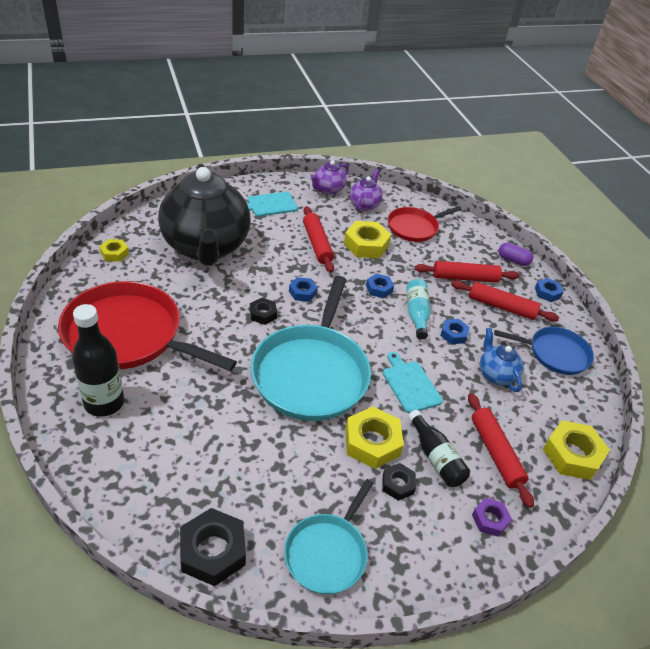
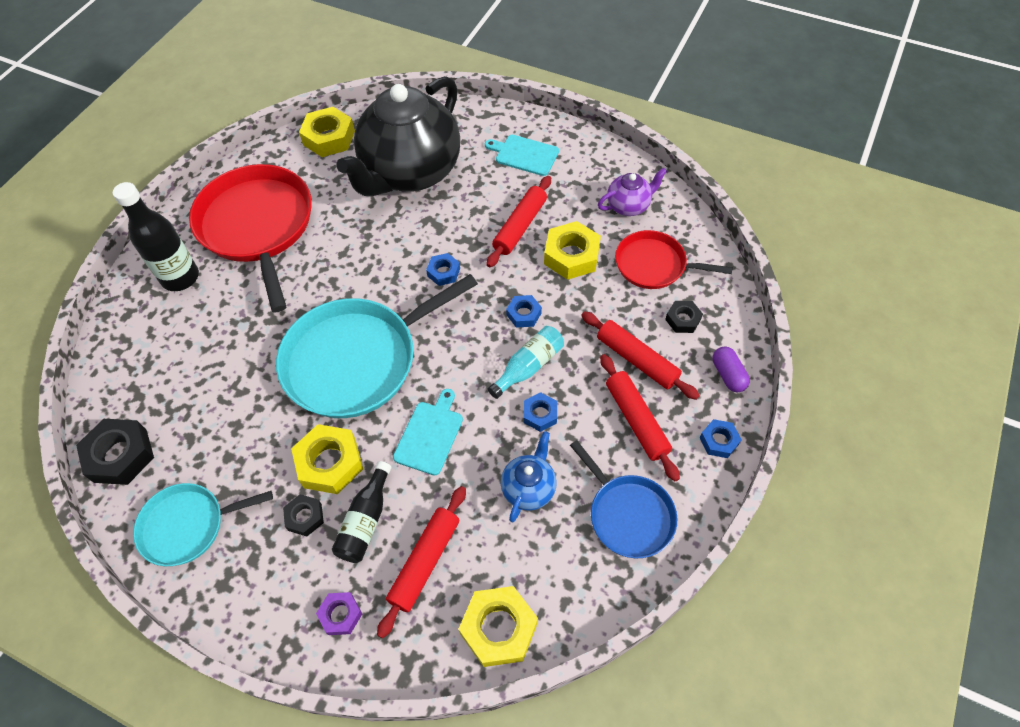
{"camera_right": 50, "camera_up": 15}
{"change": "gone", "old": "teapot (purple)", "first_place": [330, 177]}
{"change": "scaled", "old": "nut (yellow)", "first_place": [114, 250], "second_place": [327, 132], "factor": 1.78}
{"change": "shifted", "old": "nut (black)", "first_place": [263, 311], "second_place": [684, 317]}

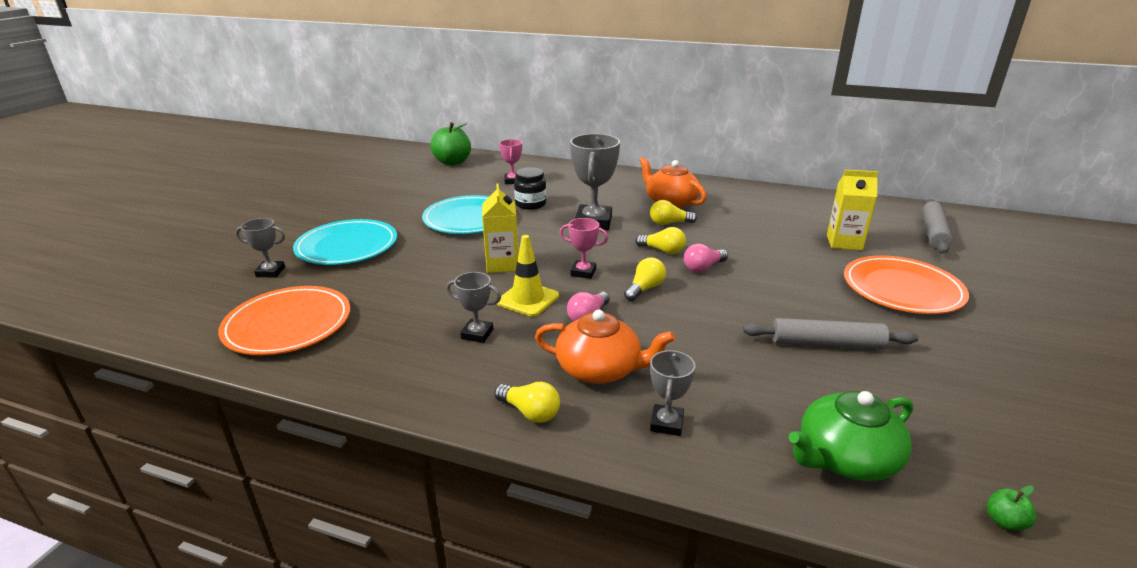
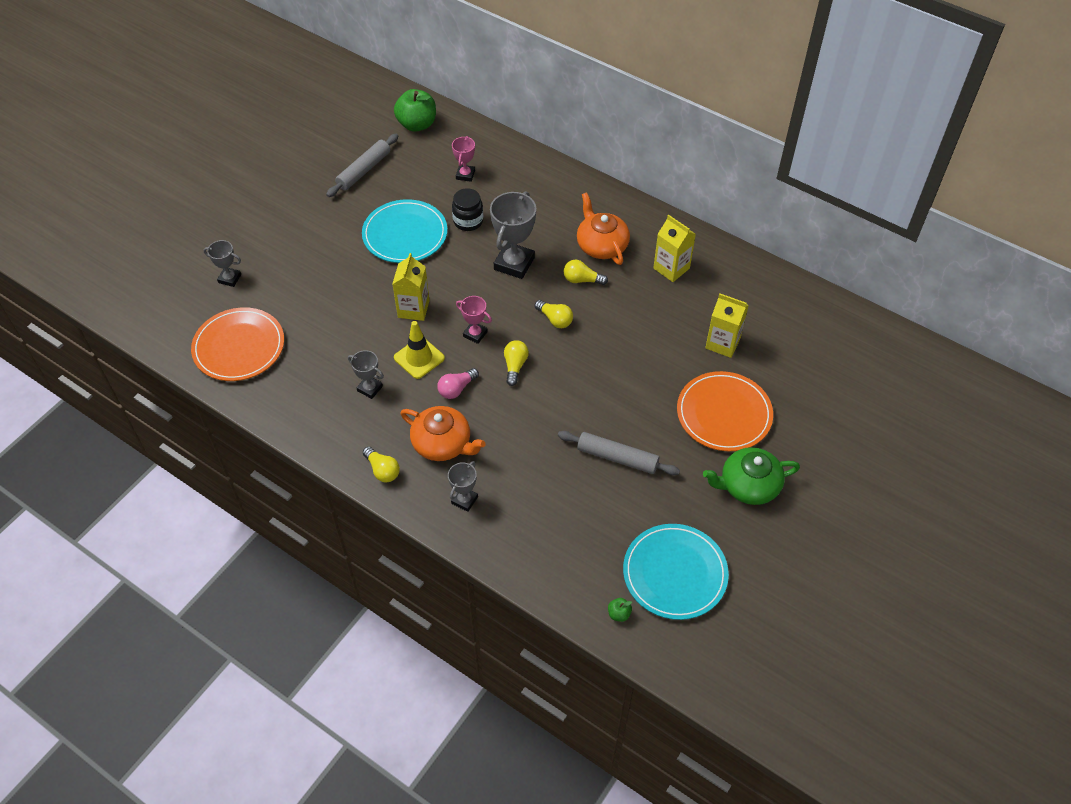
{"camera_right": 15, "camera_up": 25}
{"change": "shifted", "old": "rolling pin (grey)", "first_place": [937, 226], "second_place": [362, 165]}
{"change": "shifted", "old": "plate (turquoise)", "first_place": [345, 242], "second_place": [676, 572]}
{"change": "gone", "old": "light bulb (pink)", "first_place": [706, 258]}
{"change": "rotated", "old": "light bulb (yellow)", "first_place": [645, 279], "second_place": [516, 363], "degrees": -45}
{"change": "shifted", "old": "teapot (green)", "first_place": [851, 436], "second_place": [751, 476]}
{"change": "new", "new": "carton (yellow)", "second_place": [674, 248]}

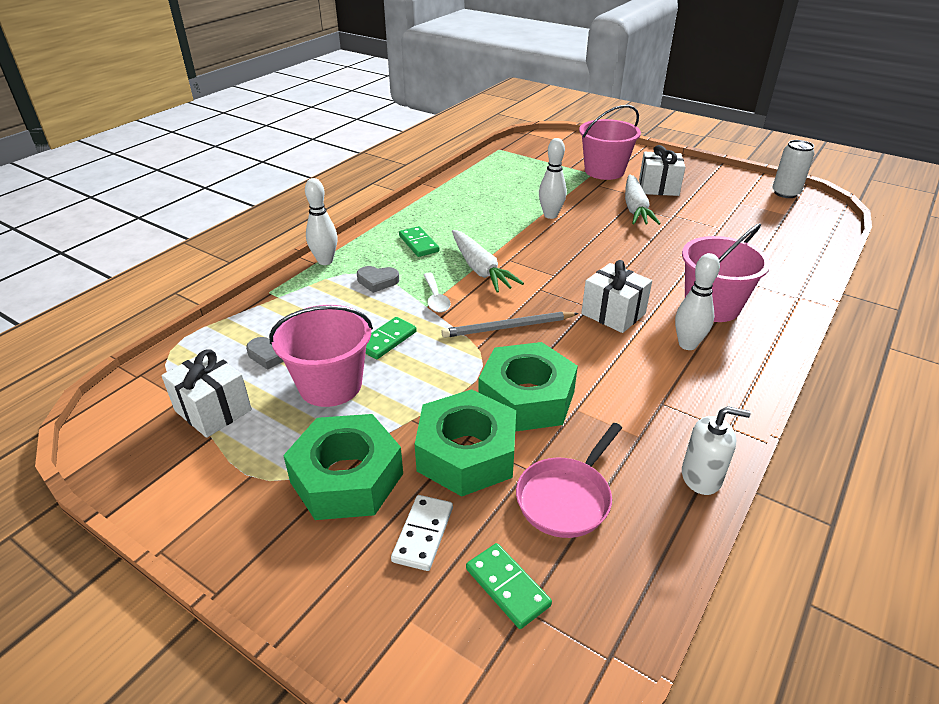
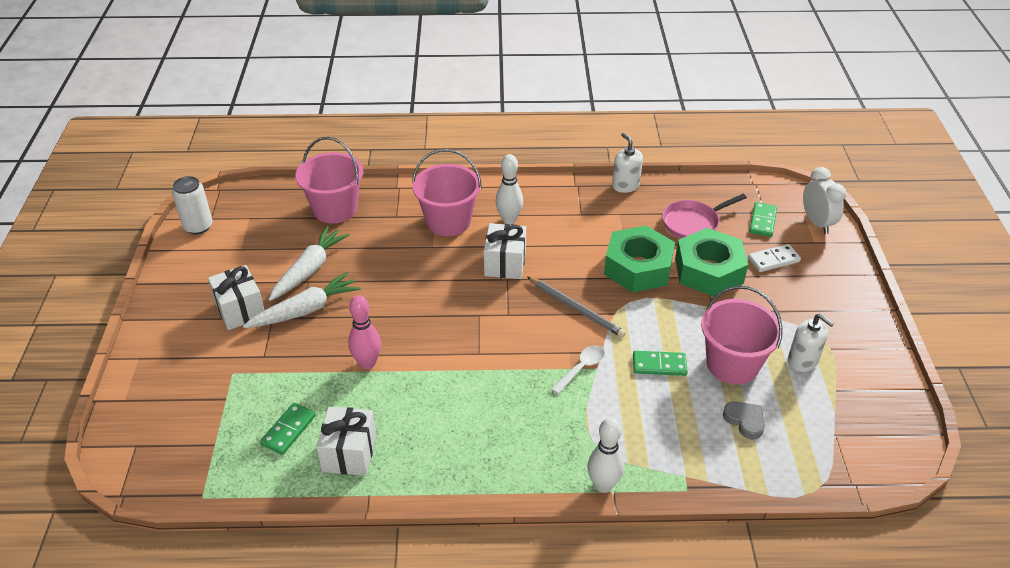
{"camera_right": -125, "camera_up": 5}
{"change": "shifted", "old": "bucket (pink)", "first_place": [610, 142], "second_place": [329, 180]}
{"change": "repainted", "old": "bowling pin (white)", "new": "bowling pin (pink)", "first_place": [553, 178], "second_place": [364, 332]}
{"change": "shifted", "old": "domino (green)", "first_place": [419, 241], "second_place": [288, 429]}
{"change": "shifted", "old": "carrot (white)", "first_place": [488, 261], "second_place": [309, 263]}
{"change": "gone", "old": "heart (grey)", "first_place": [378, 279]}
{"change": "shifted", "old": "gift (white)", "first_place": [206, 394], "second_place": [346, 441]}
{"change": "gone", "old": "nut (green)", "first_place": [343, 467]}
{"change": "rotated", "old": "pan (pink)", "first_place": [569, 480], "second_place": [704, 216], "degrees": 150}
{"change": "new", "new": "clock (white)", "second_place": [824, 200]}
{"change": "new", "new": "soap dispenser (white)", "second_place": [811, 342]}

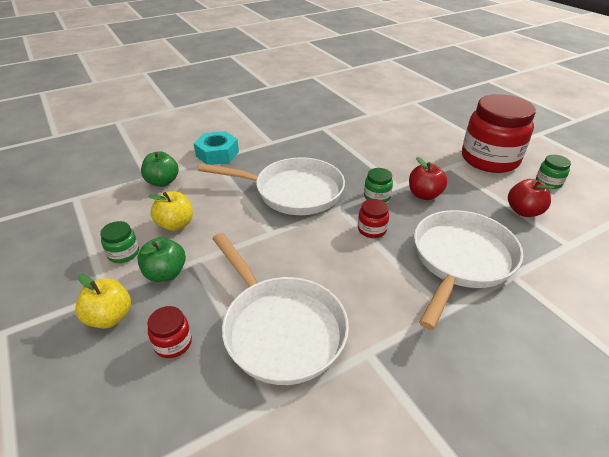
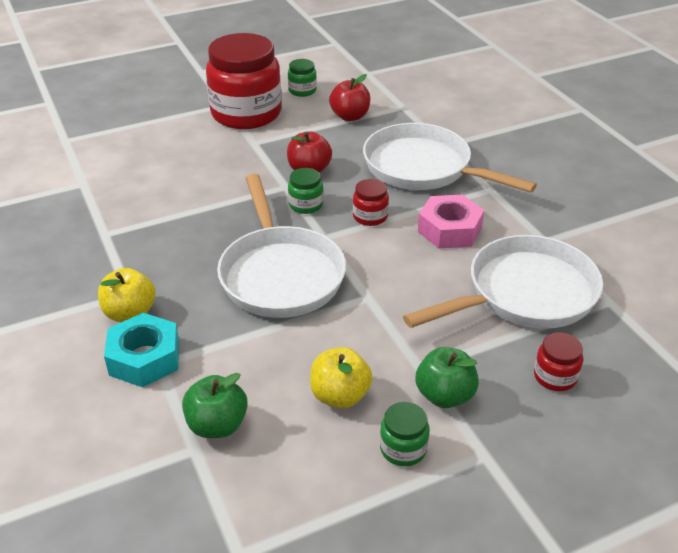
{"camera_right": -85, "camera_up": 0}
{"change": "rotated", "old": "pan (white)", "first_place": [271, 186], "second_place": [281, 246], "degrees": 150}
{"change": "shifted", "old": "apple (yellow)", "first_place": [103, 301], "second_place": [126, 295]}
{"change": "new", "new": "nut (pink)", "second_place": [451, 222]}

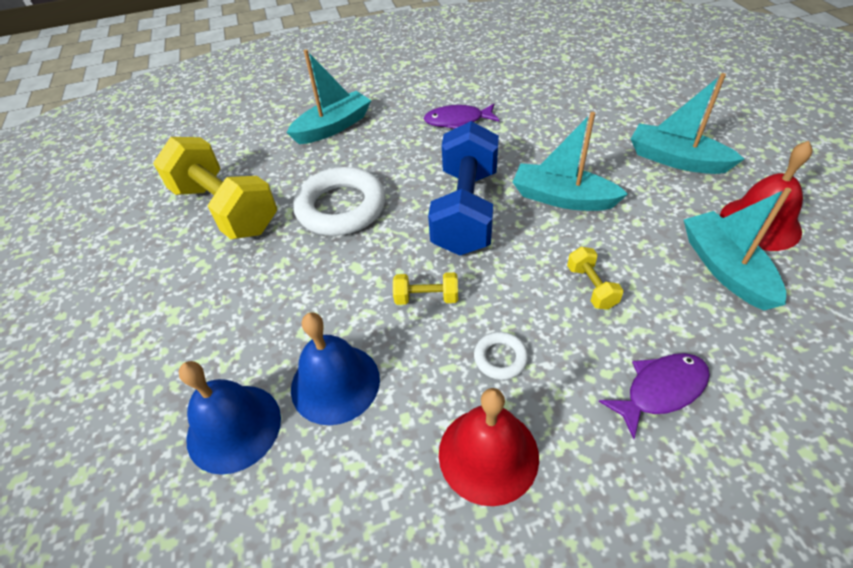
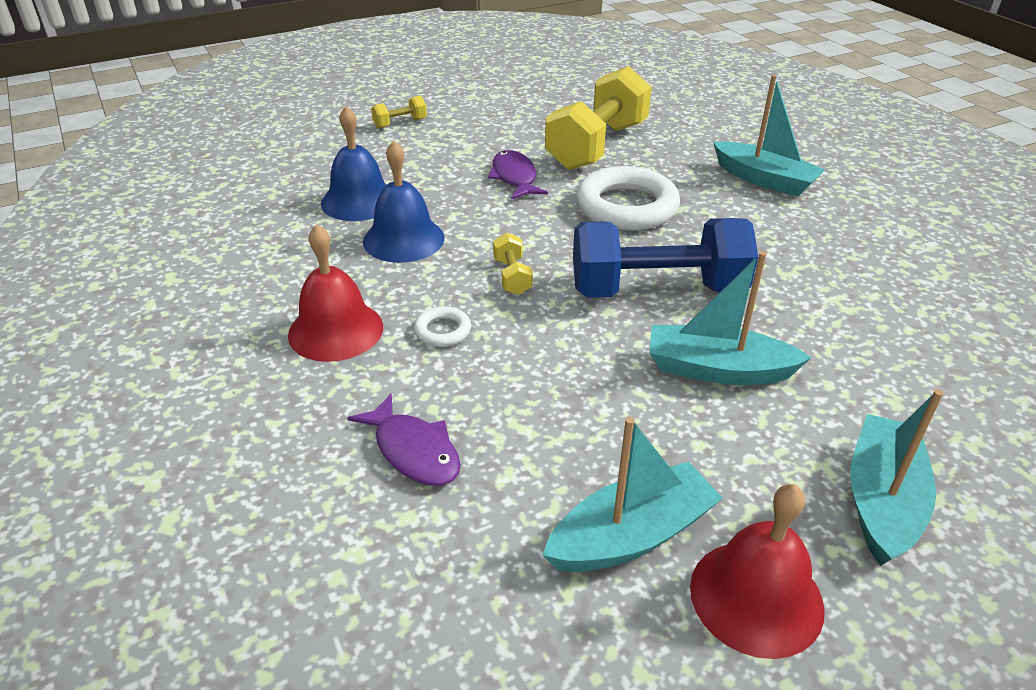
{"camera_right": 75, "camera_up": -10}
{"change": "shifted", "old": "fish (purple)", "first_place": [462, 116], "second_place": [518, 174]}
{"change": "rotated", "old": "boat (turquoise)", "first_place": [570, 161], "second_place": [730, 318], "degrees": -90}
{"change": "shifted", "old": "dumbbell (yellow)", "first_place": [595, 278], "second_place": [399, 112]}

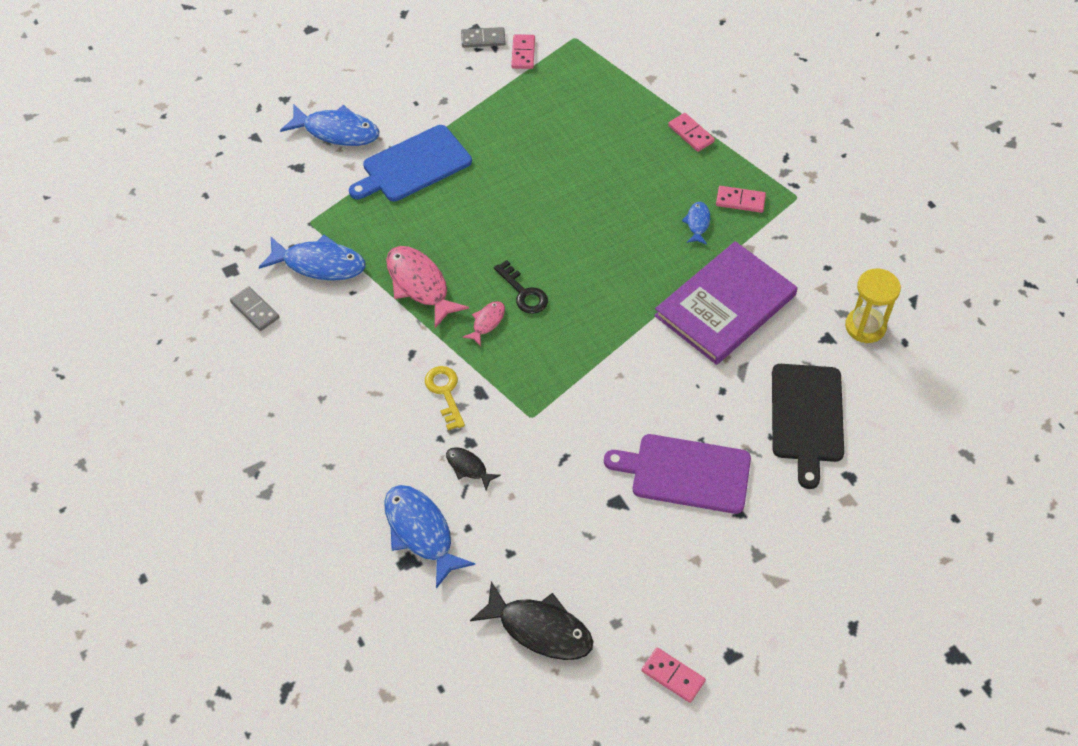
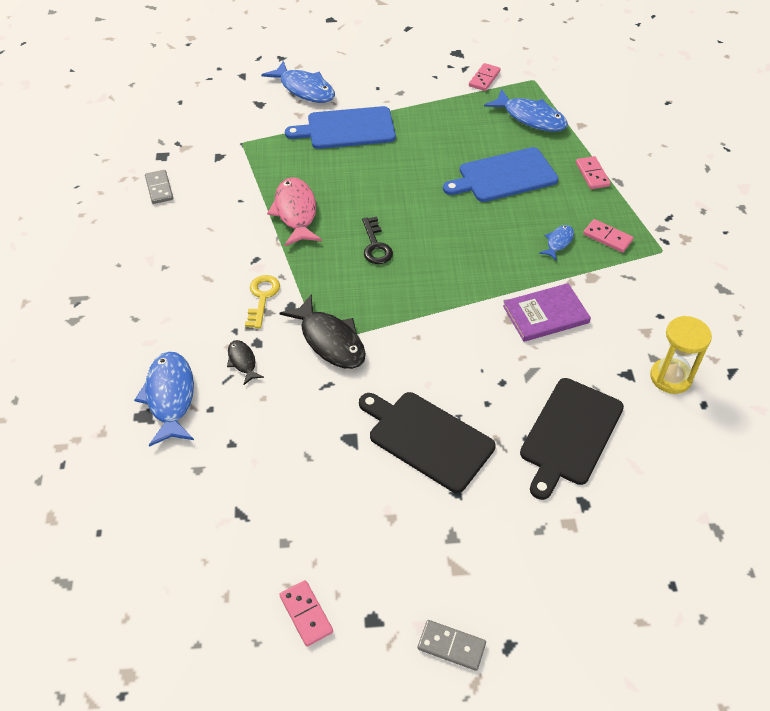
{"camera_right": 25, "camera_up": -5}
{"change": "shifted", "old": "domino (grey)", "first_place": [483, 37], "second_place": [452, 645]}
{"change": "shifted", "old": "fish (blue)", "first_place": [312, 258], "second_place": [526, 110]}
{"change": "scaled", "old": "book (purple)", "first_place": [726, 303], "second_place": [547, 312], "factor": 0.62}
{"change": "gone", "old": "fish (pink)", "first_place": [484, 323]}
{"change": "repainted", "old": "cutting board (purple)", "new": "cutting board (black)", "first_place": [677, 474], "second_place": [427, 442]}
{"change": "shifted", "old": "fish (black)", "first_place": [532, 620], "second_place": [322, 331]}
{"change": "new", "new": "cutting board (blue)", "second_place": [500, 174]}

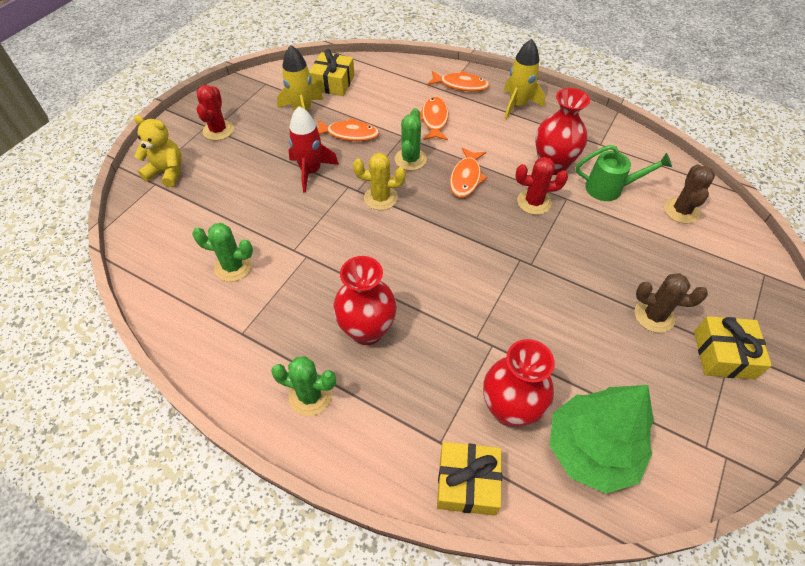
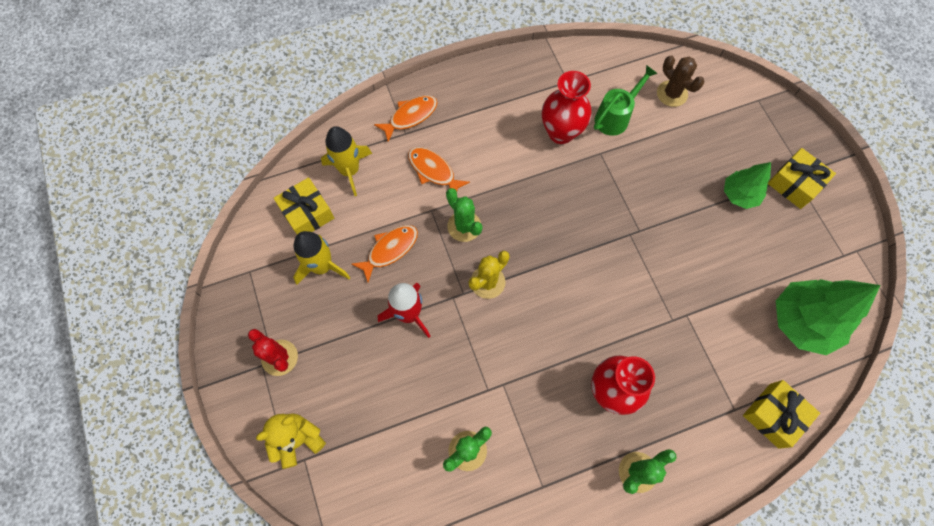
{"camera_right": -50, "camera_up": 15}
{"change": "shifted", "old": "rocket (yellow)", "first_place": [524, 79], "second_place": [346, 161]}
{"change": "gone", "old": "fish (orange)", "first_place": [468, 172]}
{"change": "gone", "old": "cactus (red)", "first_place": [542, 186]}
{"change": "swapped", "old": "cactus (brown)", "new": "tree (green)", "first_place": [671, 303], "second_place": [747, 185]}
{"change": "gone", "old": "vase (red)", "first_place": [519, 383]}

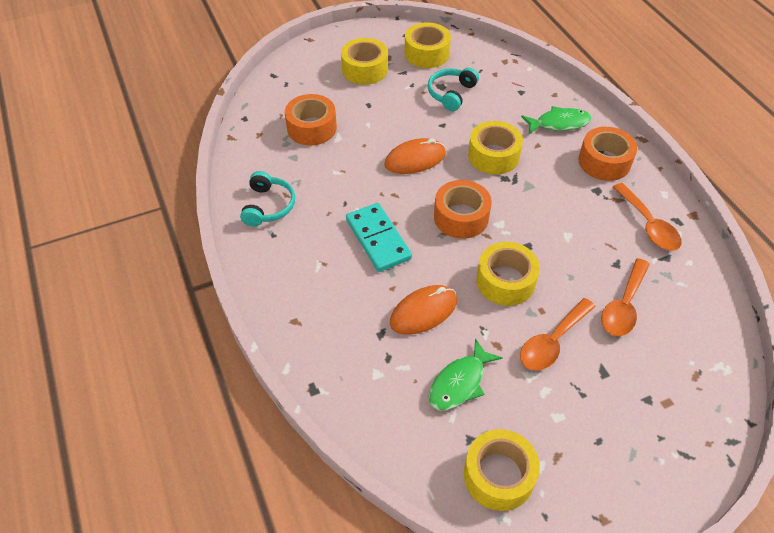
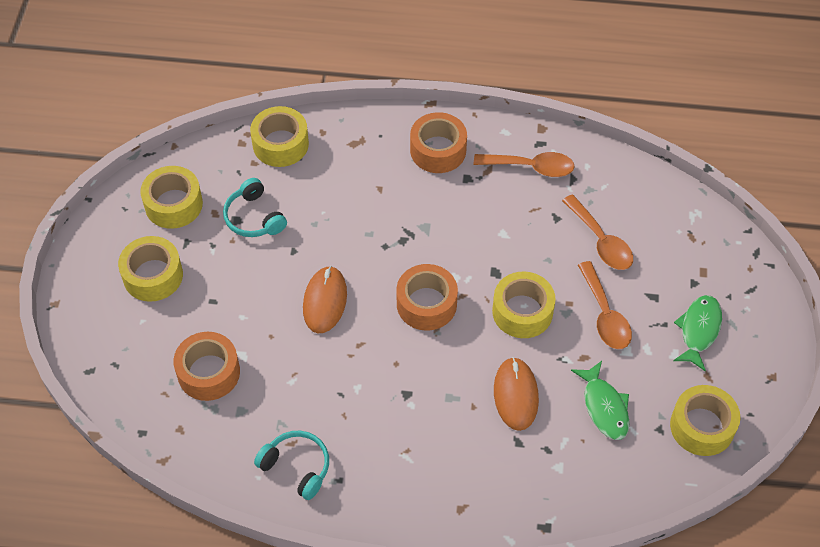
{"camera_right": -60, "camera_up": 5}
{"change": "shifted", "old": "fish (green)", "first_place": [556, 120], "second_place": [697, 333]}
{"change": "shifted", "old": "tape (yellow)", "first_place": [495, 148], "second_place": [279, 136]}
{"change": "gone", "old": "domino (turquoise)", "first_place": [379, 237]}

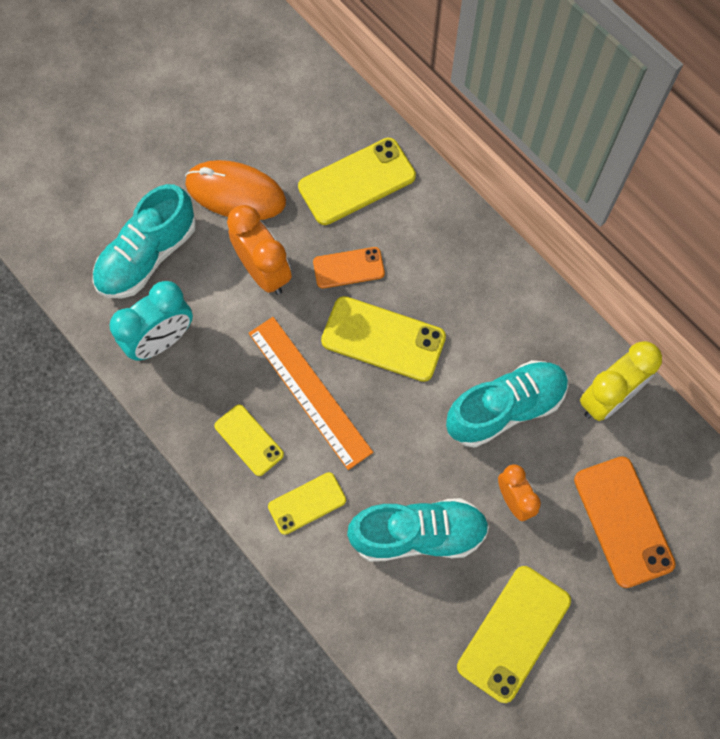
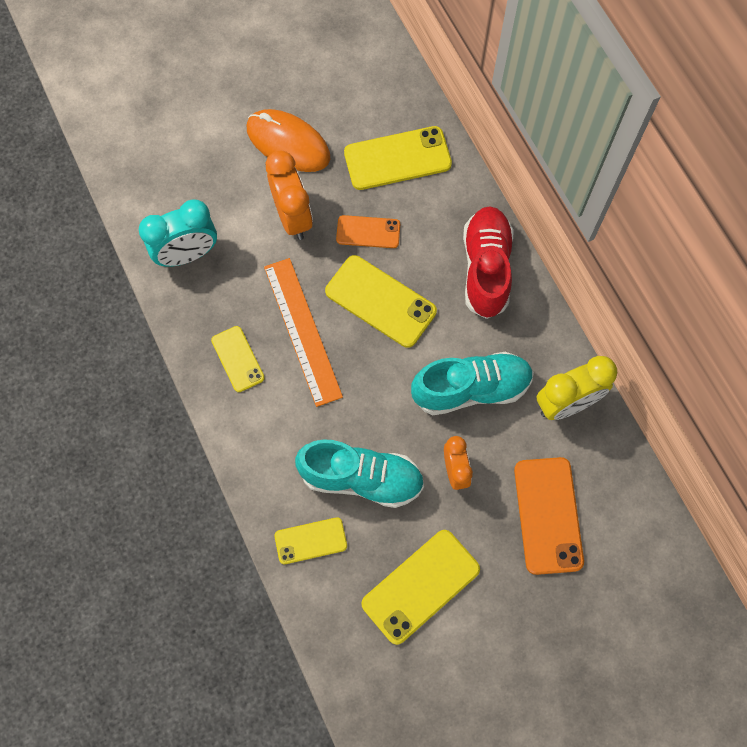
{"camera_right": 15, "camera_up": 0}
{"change": "gone", "old": "shoe (turquoise)", "first_place": [144, 241]}
{"change": "shifted", "old": "phone (yellow)", "first_place": [307, 503], "second_place": [311, 540]}
{"change": "new", "new": "shoe (red)", "second_place": [488, 262]}

